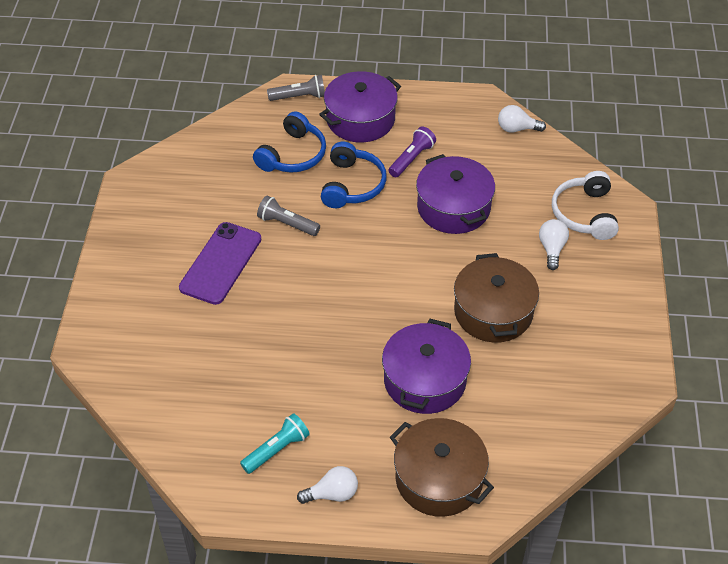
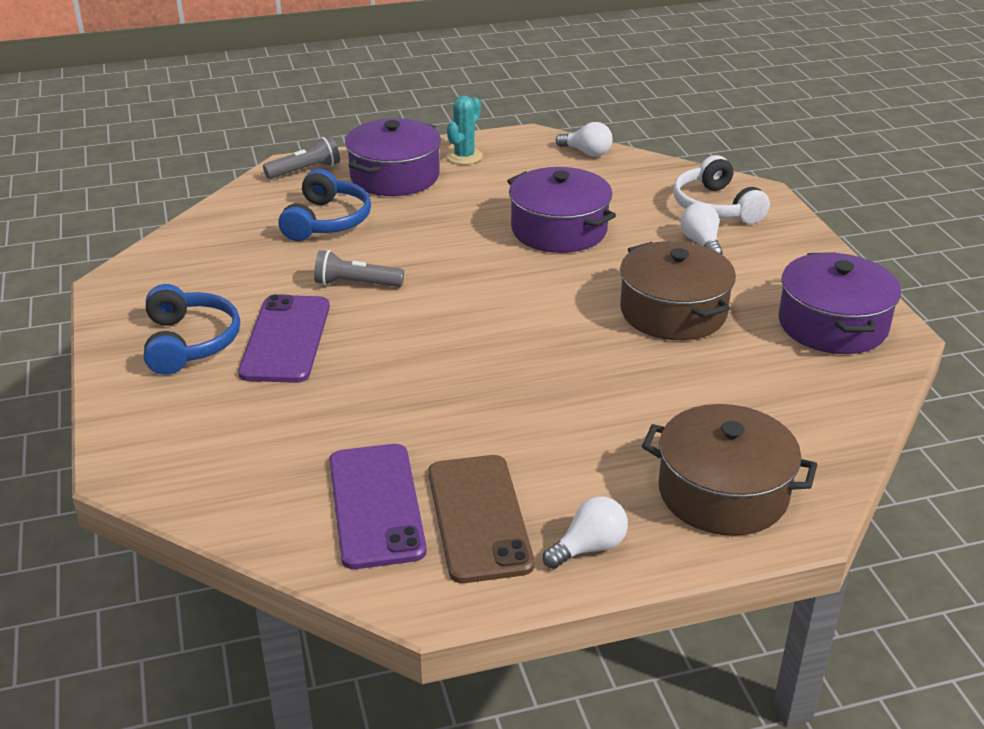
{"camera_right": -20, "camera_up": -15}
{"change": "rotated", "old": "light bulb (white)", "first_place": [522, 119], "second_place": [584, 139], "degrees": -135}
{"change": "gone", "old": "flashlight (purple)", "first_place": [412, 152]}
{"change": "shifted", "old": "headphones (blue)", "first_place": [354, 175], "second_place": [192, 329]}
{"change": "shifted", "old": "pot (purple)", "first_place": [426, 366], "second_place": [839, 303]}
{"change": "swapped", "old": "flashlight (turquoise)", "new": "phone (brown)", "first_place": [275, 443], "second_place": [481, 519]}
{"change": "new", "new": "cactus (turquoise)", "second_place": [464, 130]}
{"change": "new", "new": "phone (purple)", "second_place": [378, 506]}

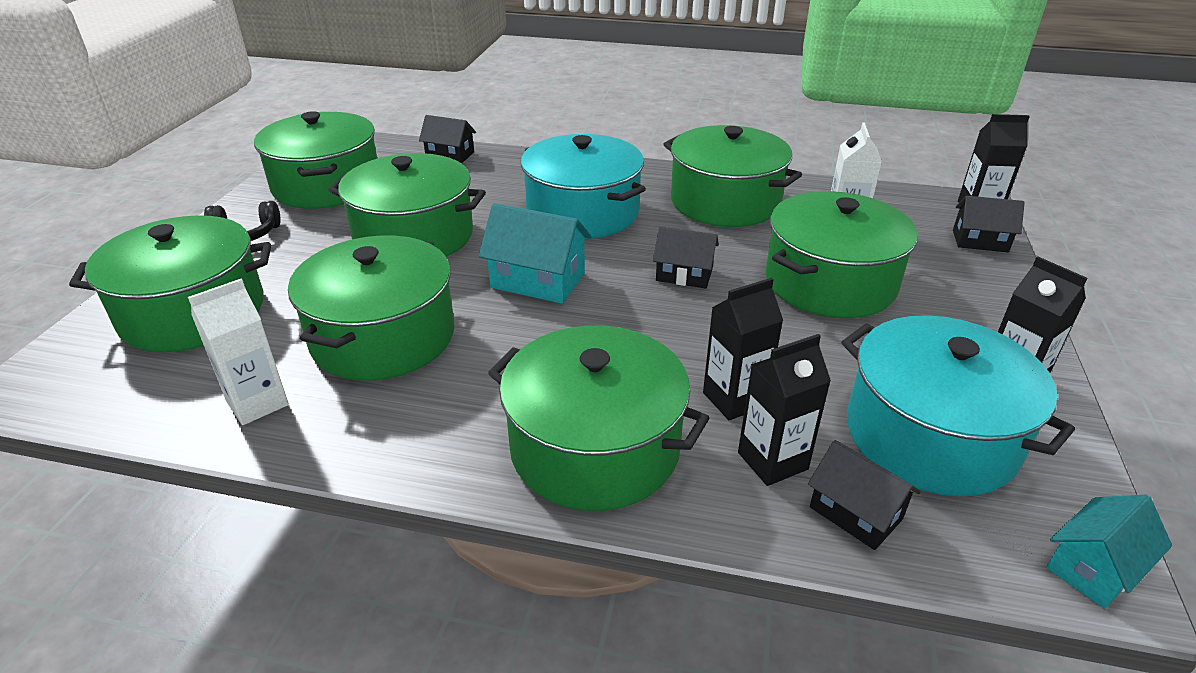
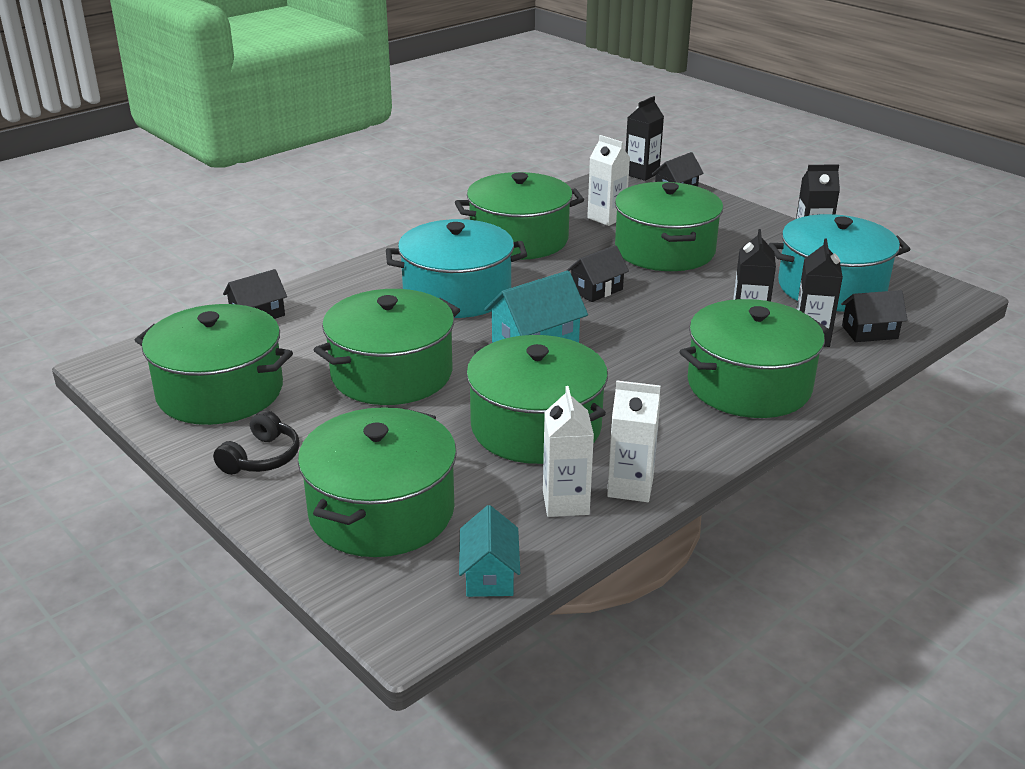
{"camera_right": -55, "camera_up": -5}
{"change": "shifted", "old": "house (turquoise)", "first_place": [1109, 552], "second_place": [489, 551]}
{"change": "new", "new": "carton (white)", "second_place": [634, 441]}

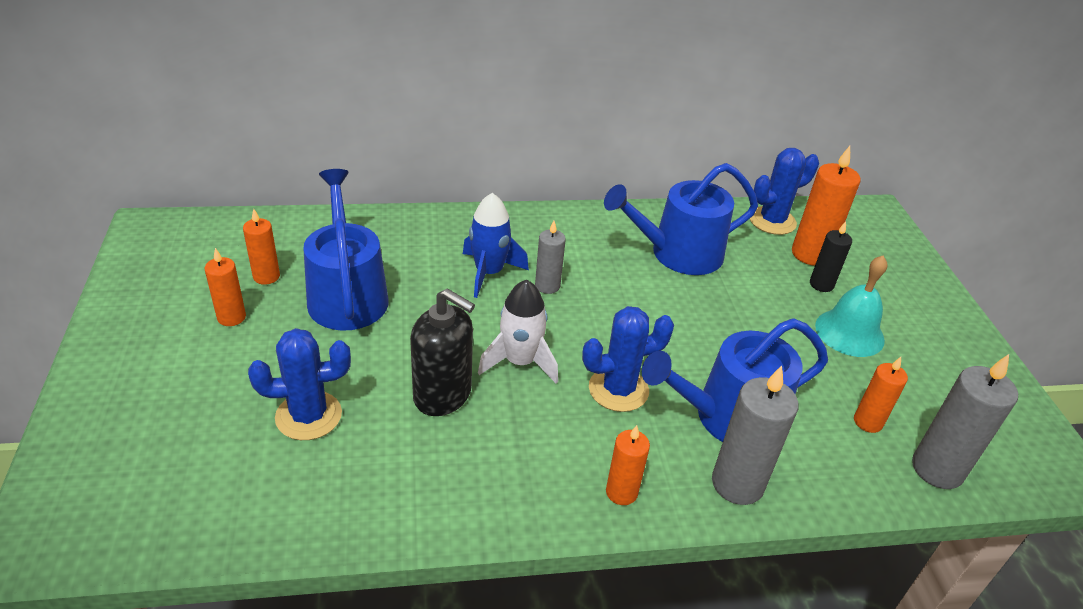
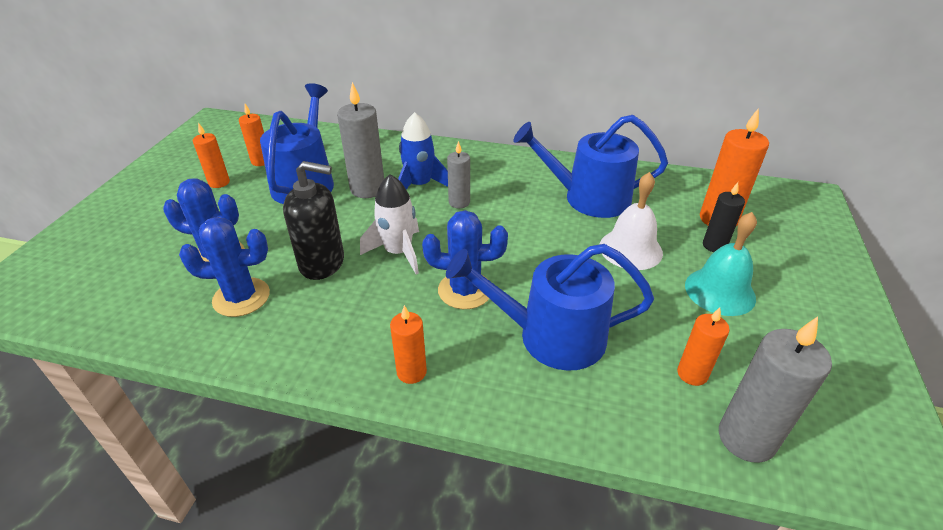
{"camera_right": 25, "camera_up": 0}
{"change": "shifted", "old": "cactus (blue)", "first_place": [784, 191], "second_place": [224, 267]}
{"change": "rotated", "old": "soap dispenser (black)", "first_place": [442, 352], "second_place": [313, 220], "degrees": -45}
{"change": "shifted", "old": "candle (grey)", "first_place": [755, 435], "second_place": [360, 140]}
{"change": "new", "new": "bell (white)", "second_place": [631, 221]}

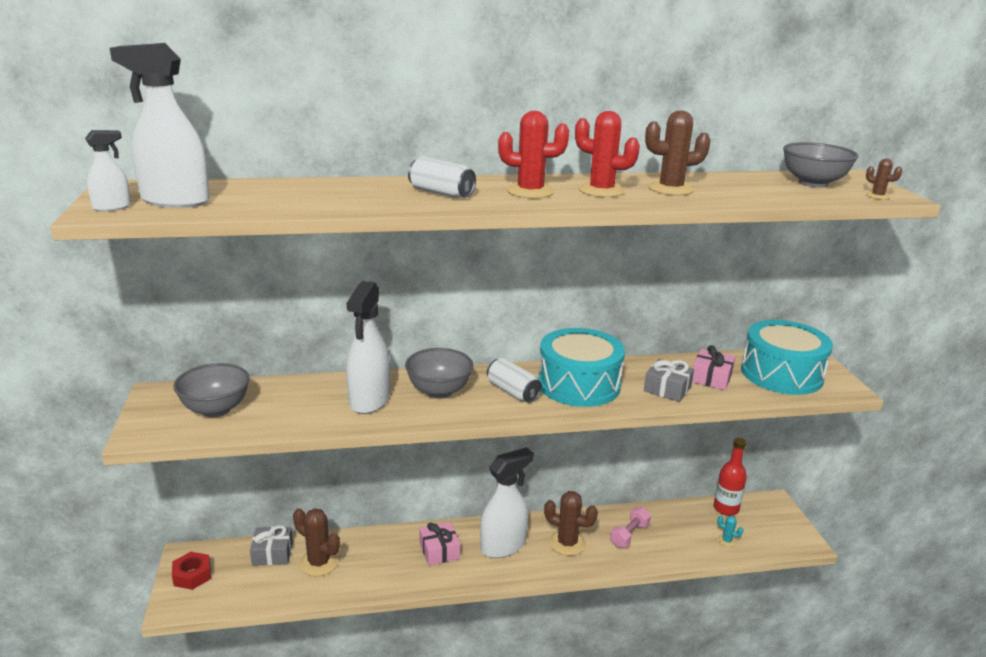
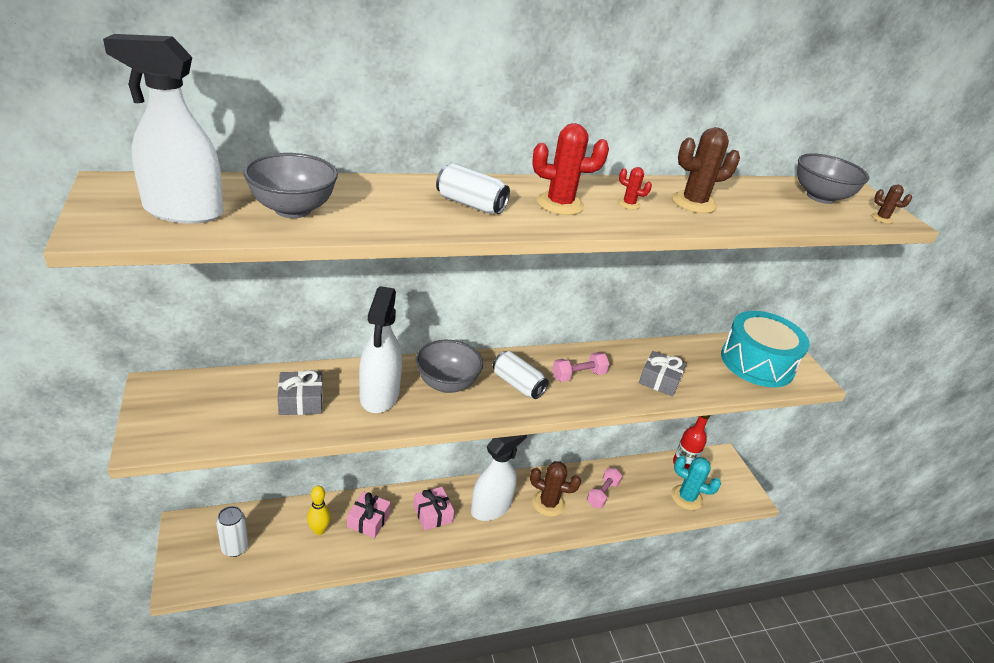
{"camera_right": -10, "camera_up": 10}
{"change": "scaled", "old": "cactus (red)", "first_place": [607, 154], "second_place": [635, 188], "factor": 0.49}
{"change": "gone", "old": "spray bottle (white)", "first_place": [108, 171]}
{"change": "swapped", "old": "drum (turquoise)", "new": "dumbbell (pink)", "first_place": [581, 367], "second_place": [580, 367]}
{"change": "shifted", "old": "gift (pink)", "first_place": [713, 367], "second_place": [369, 514]}
{"change": "shifted", "old": "bowl (grey)", "first_place": [211, 390], "second_place": [290, 185]}
{"change": "swapped", "old": "cactus (brown)", "new": "bowling pin (yellow)", "first_place": [316, 542], "second_place": [319, 510]}
{"change": "scaled", "old": "cactus (turquoise)", "first_place": [730, 531], "second_place": [696, 483], "factor": 2.03}
{"change": "shifted", "old": "gift (grey)", "first_place": [271, 545], "second_place": [300, 392]}
{"change": "gone", "old": "nut (red)", "first_place": [191, 571]}
{"change": "new", "new": "can (white)", "second_place": [232, 531]}

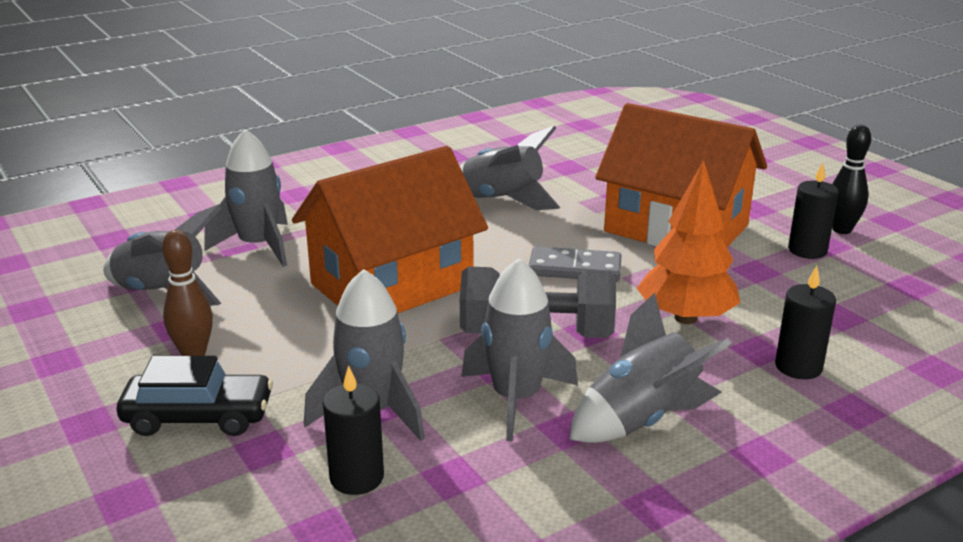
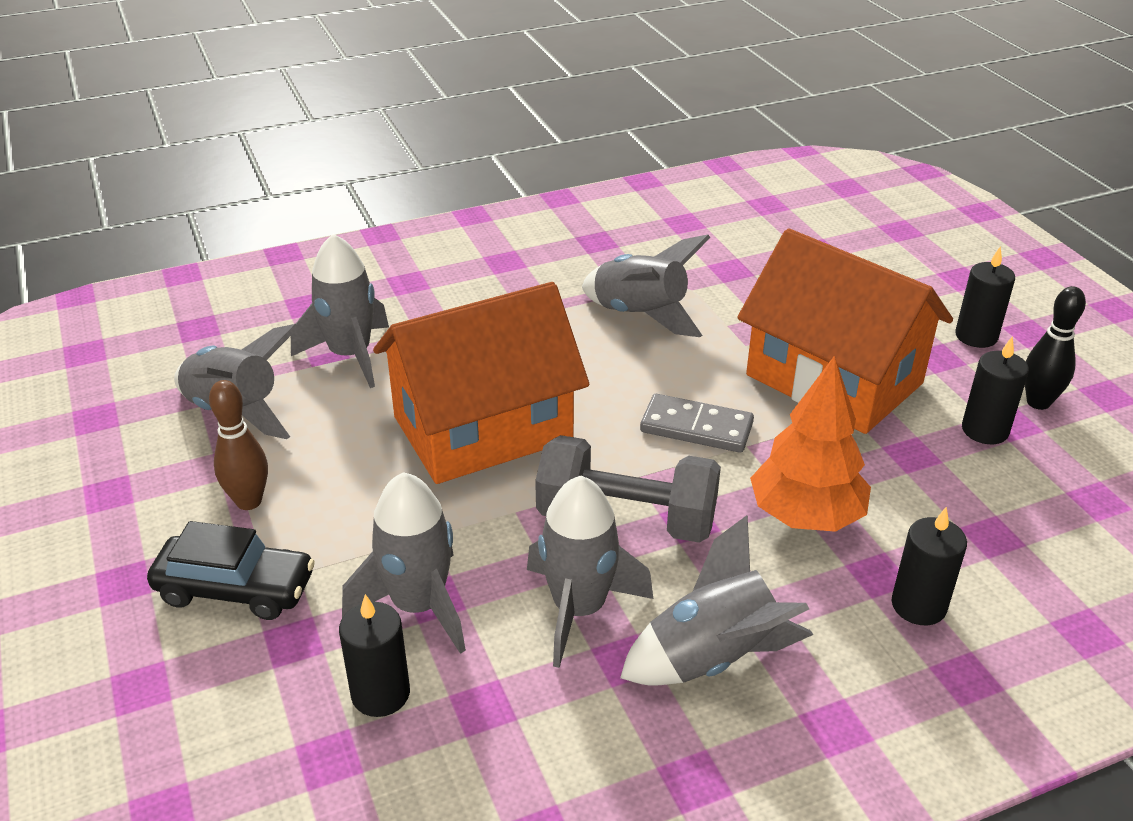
{"camera_right": 10, "camera_up": 10}
{"change": "new", "new": "candle (black)", "second_place": [985, 297]}

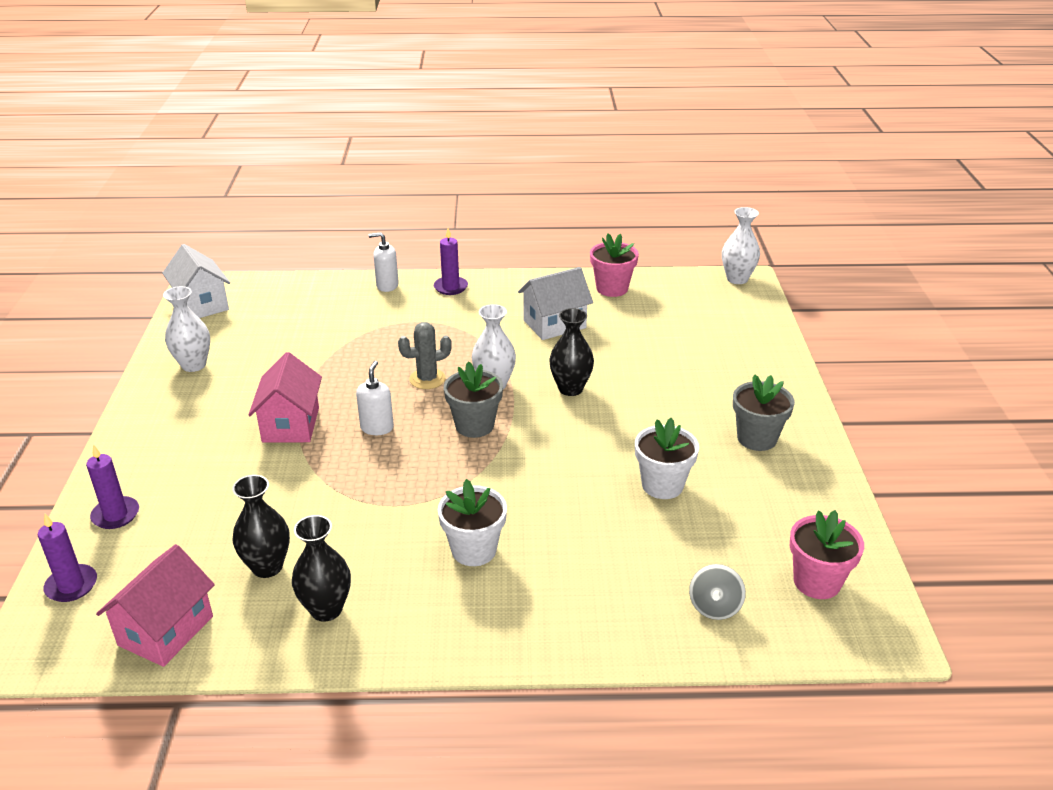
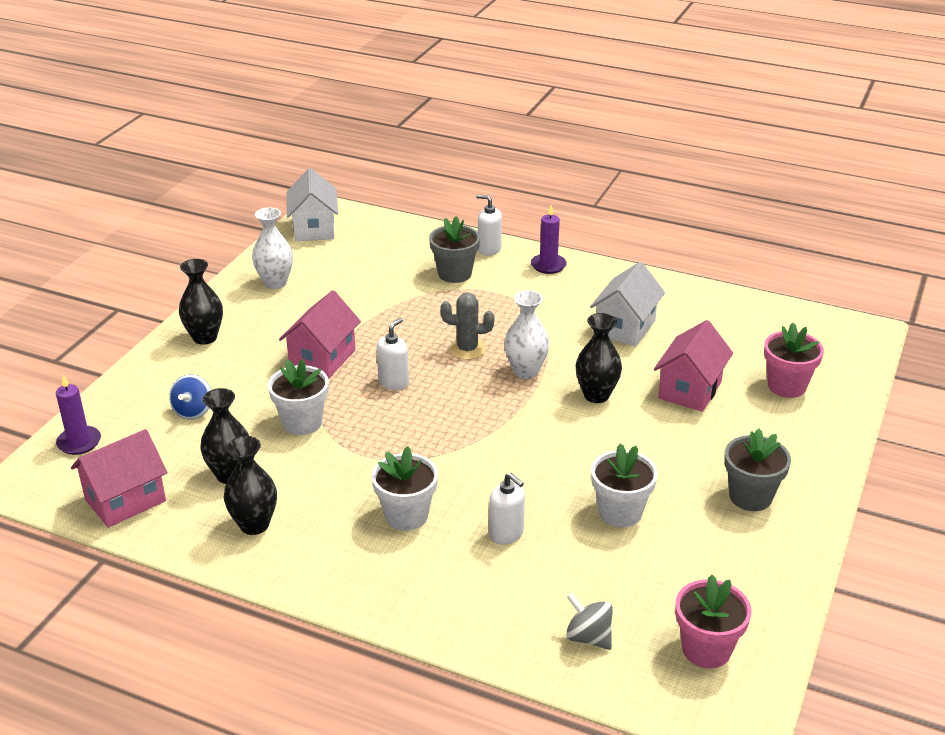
{"camera_right": 25, "camera_up": 0}
{"change": "gone", "old": "vase (white)", "first_place": [741, 245]}
{"change": "shifted", "old": "flower pot (pink)", "first_place": [614, 265], "second_place": [794, 360]}
{"change": "rotated", "old": "house (white)", "first_place": [555, 303], "second_place": [627, 304], "degrees": -60}
{"change": "shifted", "old": "flower pot (grey)", "first_place": [473, 399], "second_place": [454, 249]}
{"change": "gone", "old": "candle (purple)", "first_place": [112, 486]}
{"change": "rotated", "old": "spinning top (grey)", "first_place": [717, 592], "second_place": [589, 621], "degrees": 90}
{"change": "new", "new": "vase (black)", "second_place": [201, 302]}
{"change": "new", "new": "house (pink)", "second_place": [693, 366]}
{"change": "new", "new": "flower pot (white)", "second_place": [298, 397]}
{"change": "new", "new": "spinning top (blue)", "second_place": [190, 397]}
{"change": "new", "new": "soap dispenser (white)", "second_place": [507, 508]}

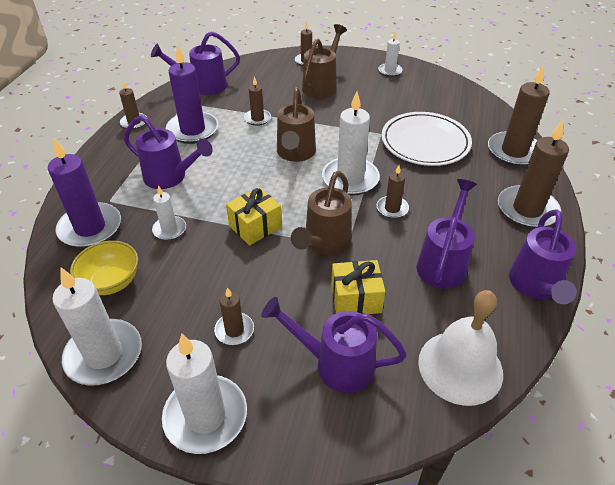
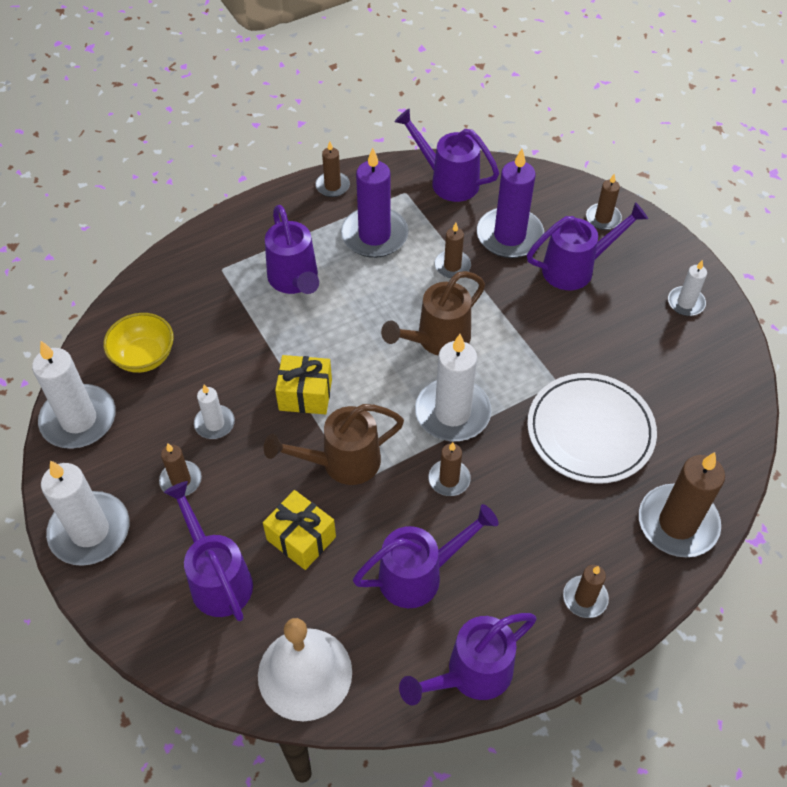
{"camera_right": 45, "camera_up": 10}
{"change": "repainted", "old": "watering can (brown)", "new": "watering can (purple)", "first_place": [324, 61], "second_place": [587, 246]}
{"change": "scaled", "old": "candle (brown)", "first_place": [533, 174], "second_place": [586, 591], "factor": 0.53}
{"change": "shifted", "old": "candle (purple)", "first_place": [84, 193], "second_place": [510, 203]}
{"change": "shifted", "old": "candle (white)", "first_place": [169, 212], "second_place": [214, 412]}

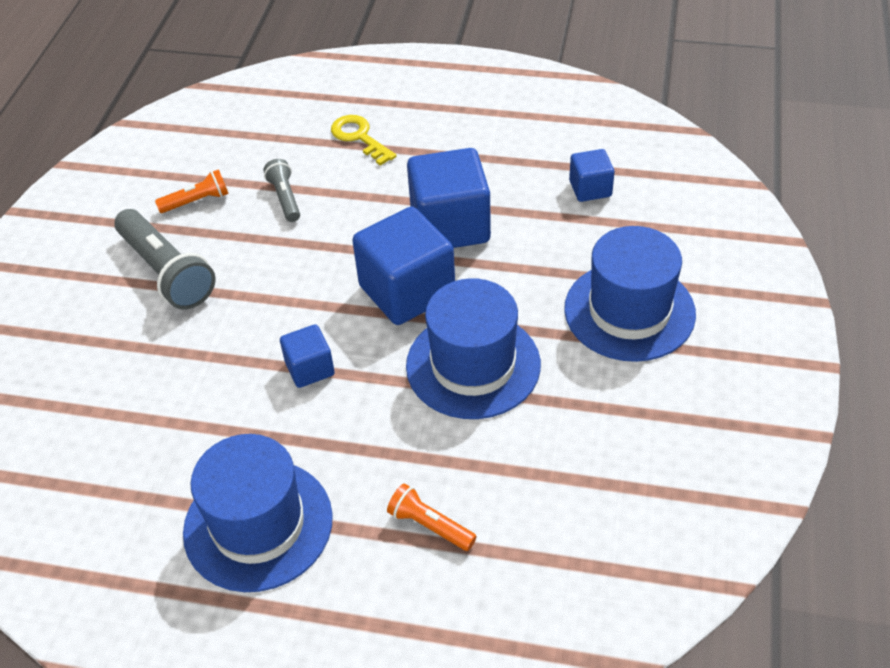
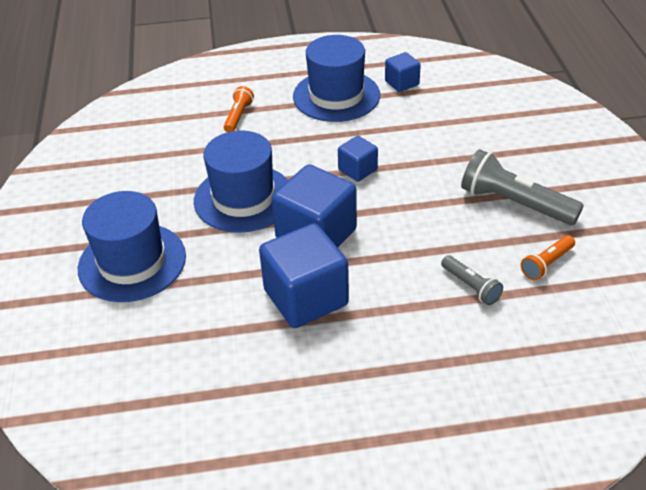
{"camera_right": 160, "camera_up": -5}
{"change": "gone", "old": "key (yellow)", "first_place": [364, 140]}
{"change": "shifted", "old": "cube (blue)", "first_place": [592, 175], "second_place": [403, 72]}
{"change": "rotated", "old": "flashlight (orange)", "first_place": [432, 517], "second_place": [239, 109], "degrees": -90}

